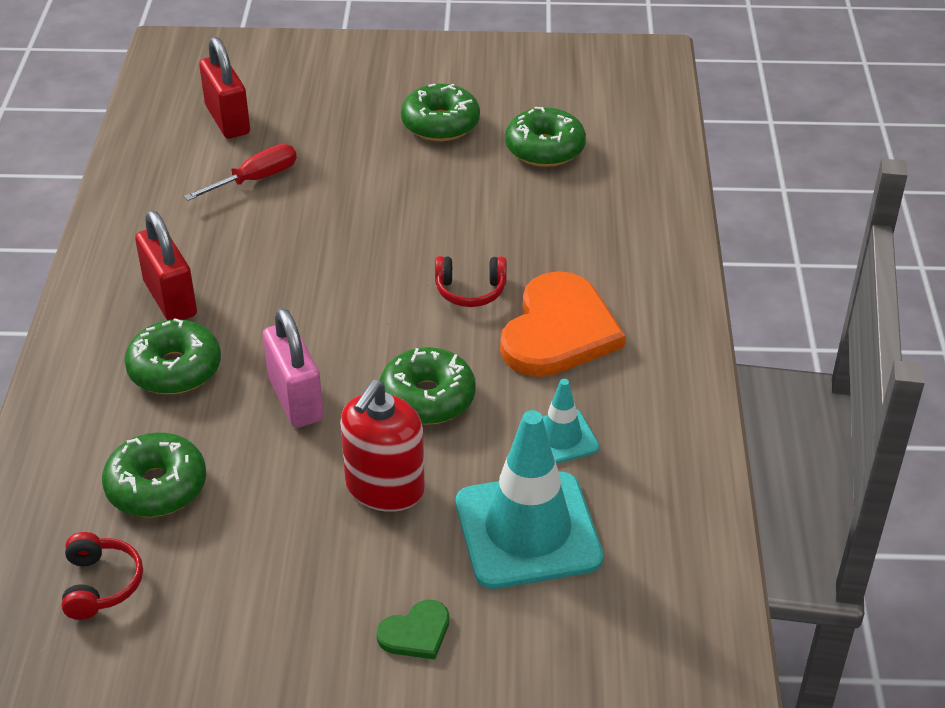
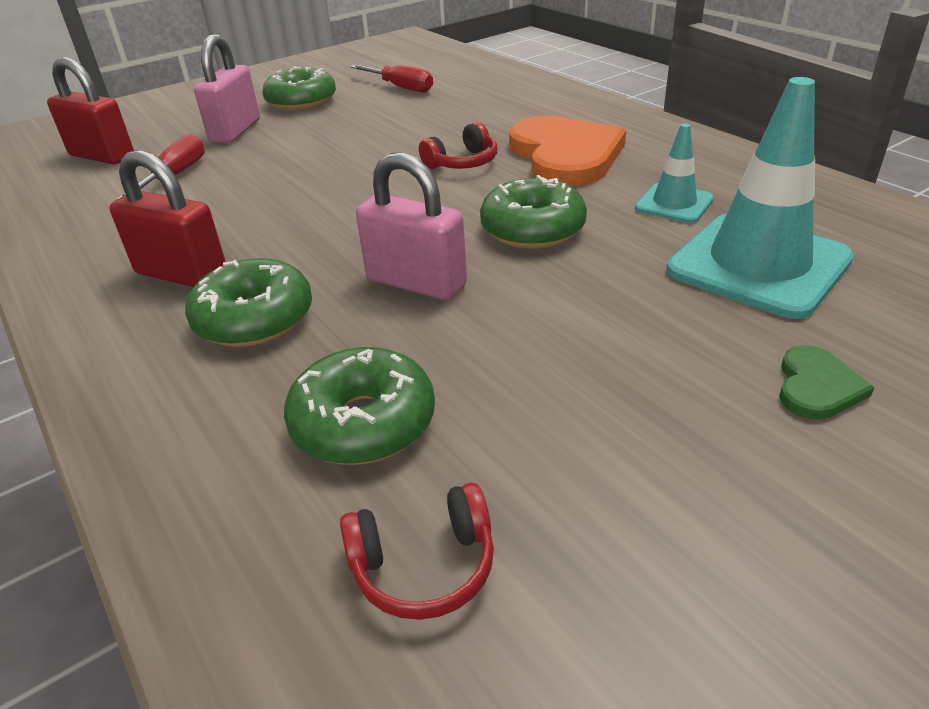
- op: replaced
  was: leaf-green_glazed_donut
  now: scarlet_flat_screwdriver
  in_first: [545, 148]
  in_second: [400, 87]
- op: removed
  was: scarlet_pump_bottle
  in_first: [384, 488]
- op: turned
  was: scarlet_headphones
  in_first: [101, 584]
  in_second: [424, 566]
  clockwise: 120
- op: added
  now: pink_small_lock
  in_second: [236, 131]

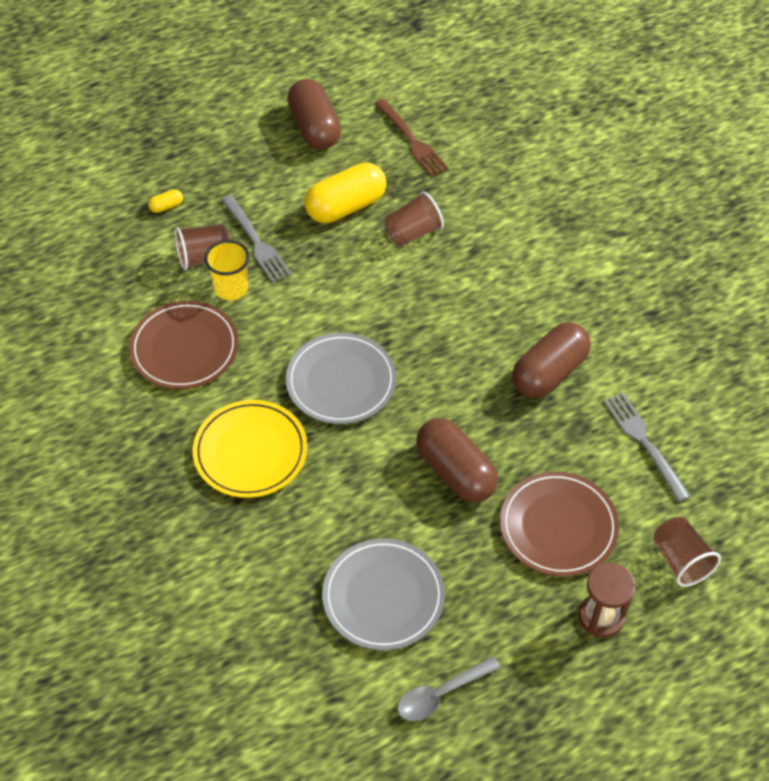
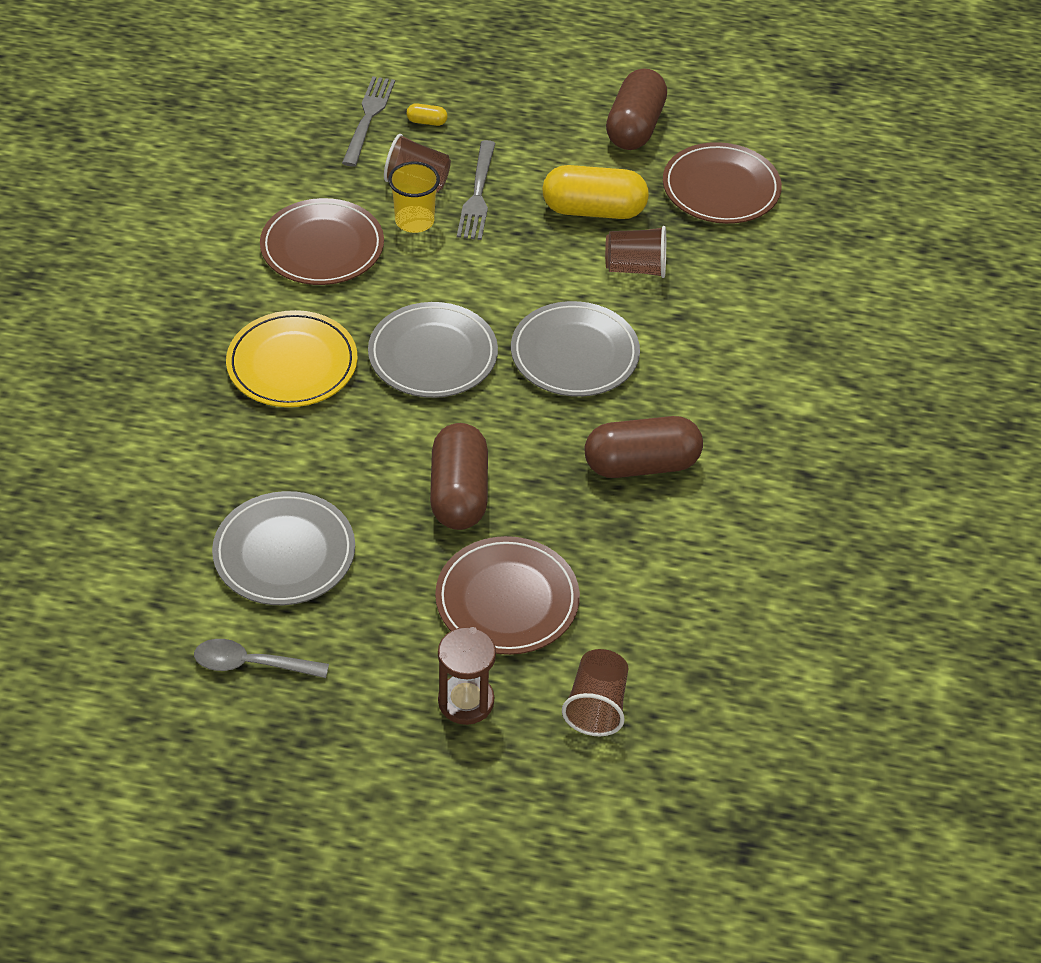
- op: replaced
  was: russet_table_fork
  now: russet_plate
  in_first: [413, 141]
  in_second: [721, 188]
- op: moved
  was: gray_table_fork
  in_first: [643, 442]
  in_second: [368, 117]
- op: added
  now: gray_plate
  in_second: [574, 354]

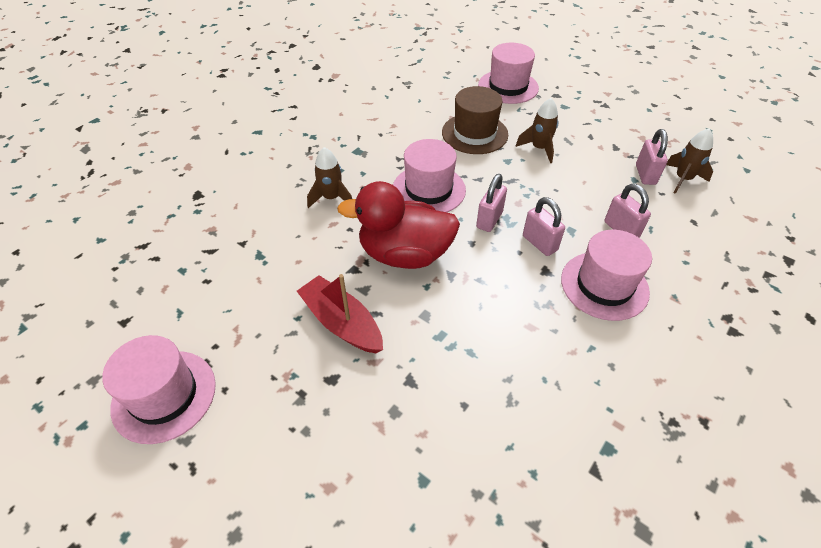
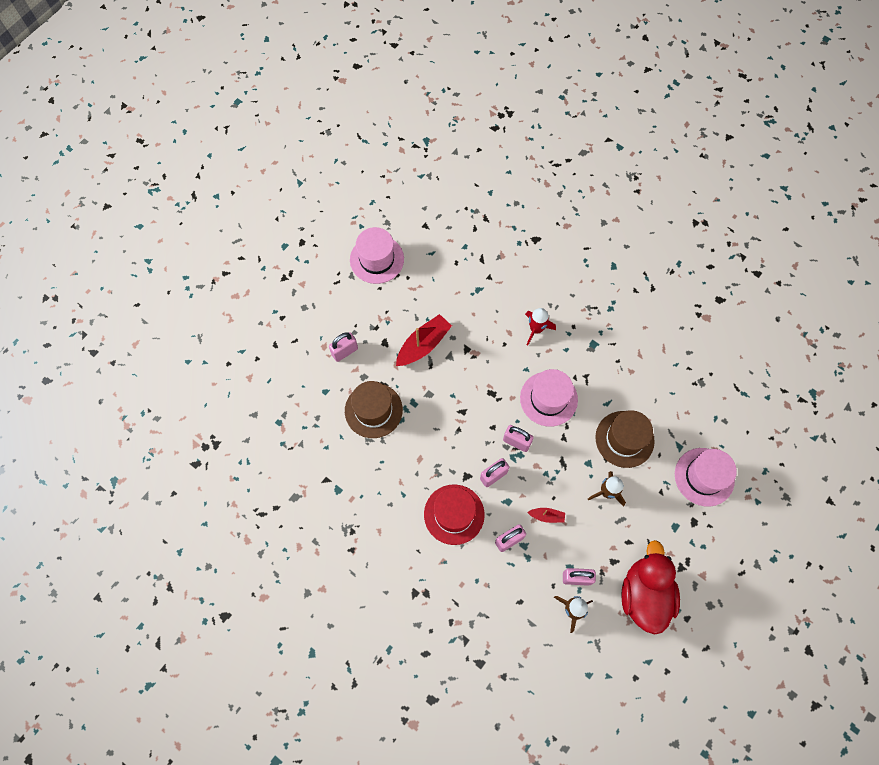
- op: recoloured
  was: russet_toy_rocket
  now: scarlet_toy_rocket
  in_first: [332, 198]
  in_second: [536, 329]
- op: moved
  was: scarlet_toy_duck
  in_first: [404, 254]
  in_second: [644, 594]
- op: recoloured
  was: pink_top_hat
  now: scarlet_top_hat
  in_first: [604, 285]
  in_second: [454, 514]
- op: added
  now: pink_small_lock
  in_second: [345, 351]
- op: added
  now: russet_top_hat
  in_second: [373, 410]
- op: added
  now: scarlet_sailboat
  in_second: [546, 516]

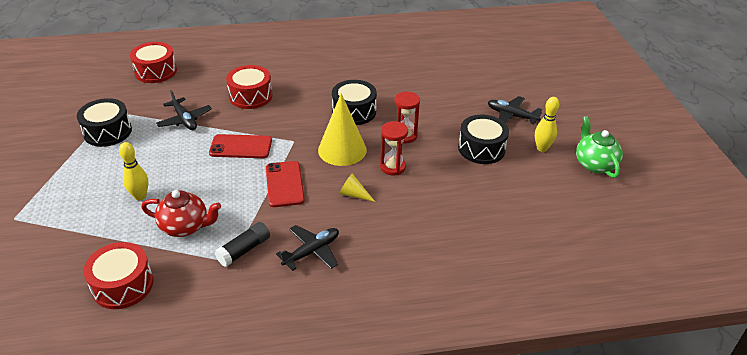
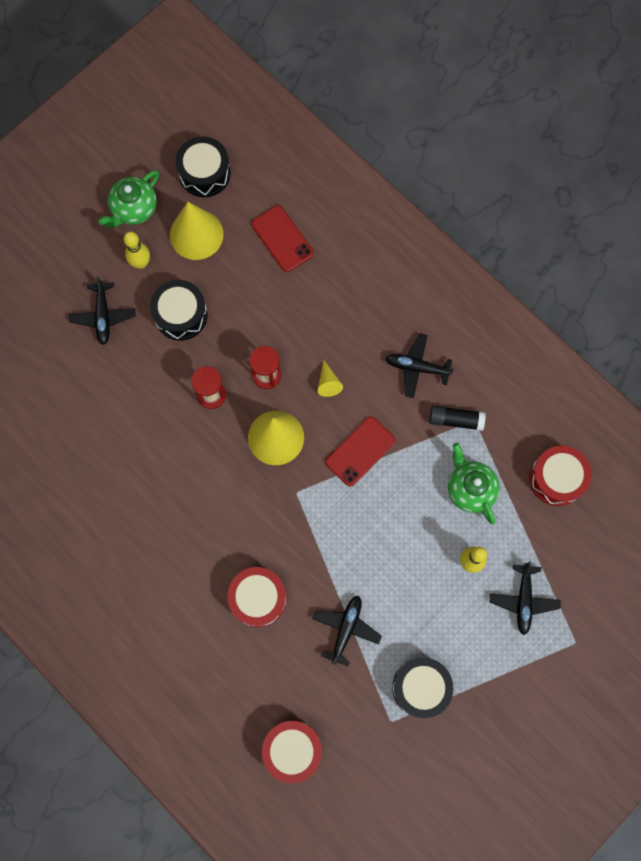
- op: moved
  was: jet-black_snare_drum
  in_first: [354, 111]
  in_second: [204, 173]
- op: moved
  was: scarlet_smartphone
  in_first: [241, 147]
  in_second: [282, 239]
- op: recoloured
  was: scarlet_china_teapot
  now: leaf-green_china_teapot
  in_first: [185, 227]
  in_second: [470, 489]
- op: added
  now: yellow_cone_shape
  in_second: [196, 234]
- op: added
  now: jet-black_plane
  in_second: [523, 600]

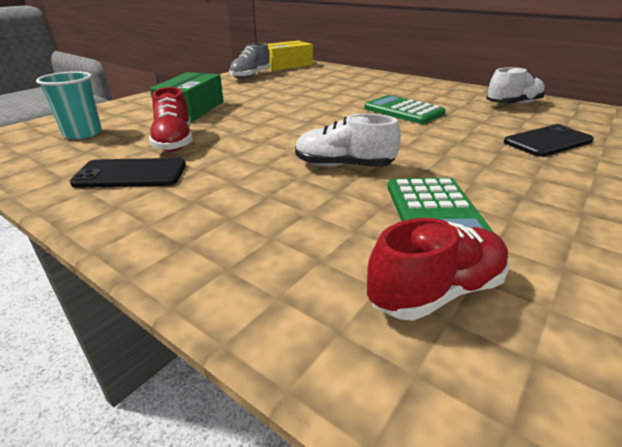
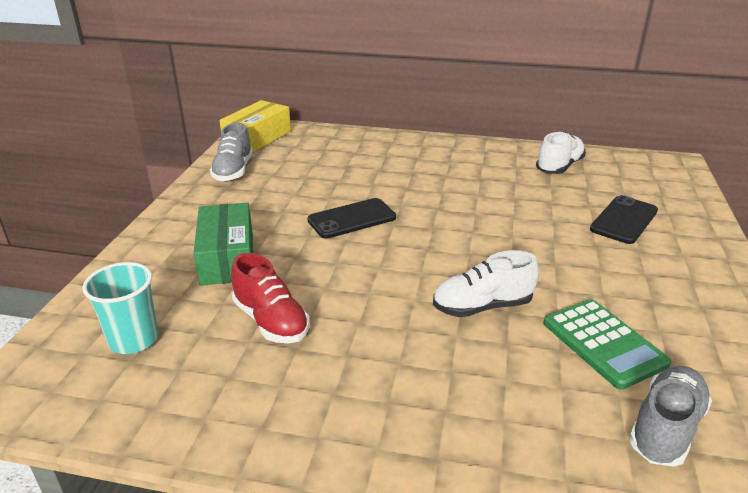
- op: removed
  was: leaf-green_calculator
  in_first: [403, 111]
- op: moved
  was: jet-black_smartphone
  in_first: [131, 174]
  in_second: [352, 219]
- op: recoloured
  was: scarlet_sneaker
  now: gray_sneaker
  in_first: [436, 291]
  in_second: [665, 428]

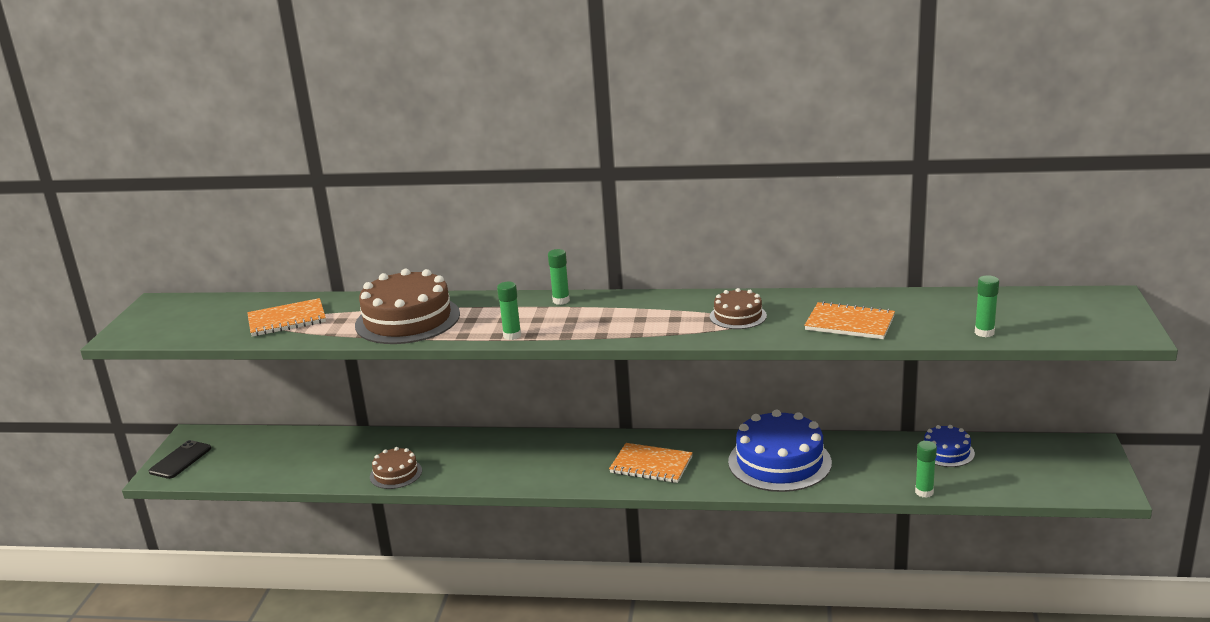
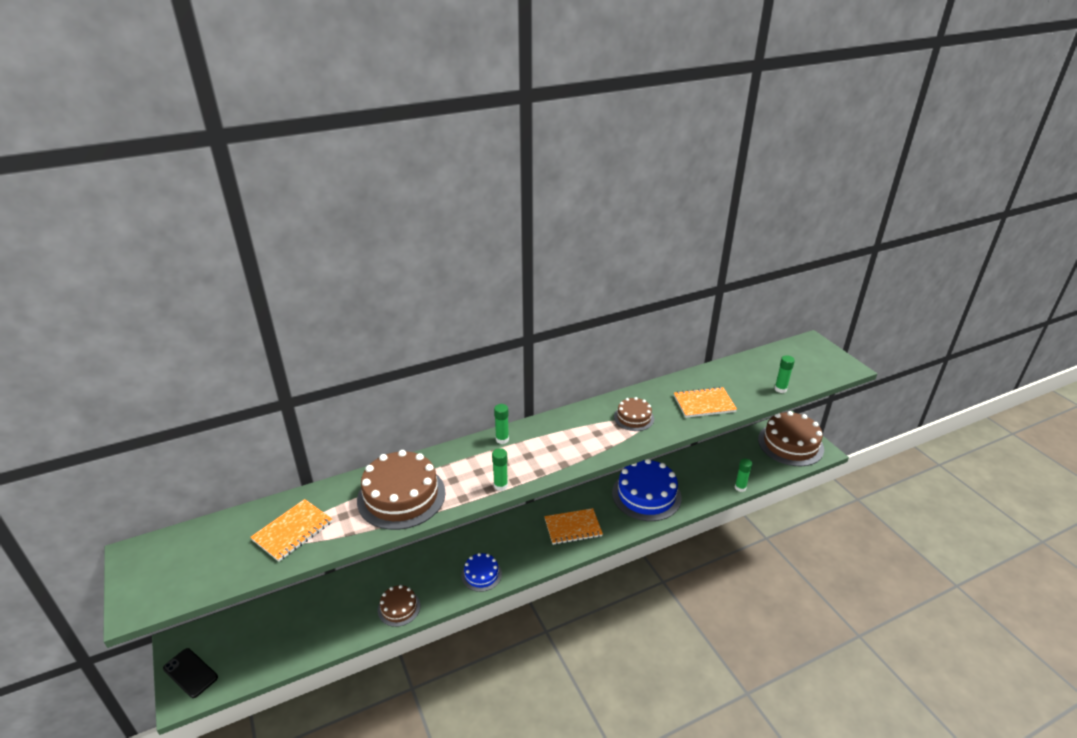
- op: moved
  was: cobalt_cake
  in_first: [946, 452]
  in_second: [481, 574]
- op: turned
  was: jet-black_smartphone
  in_first: [180, 460]
  in_second: [190, 673]
  clockwise: -45
- op: added
  now: russet_cake
  in_second: [790, 444]

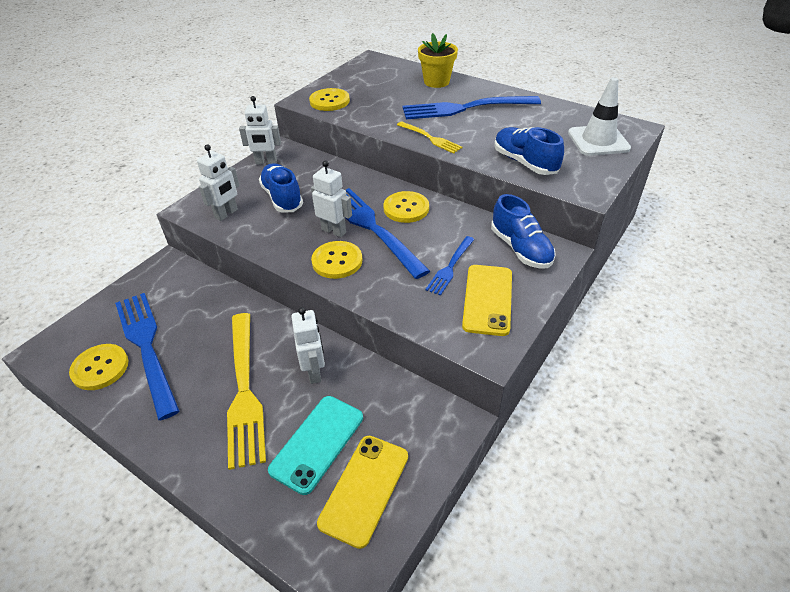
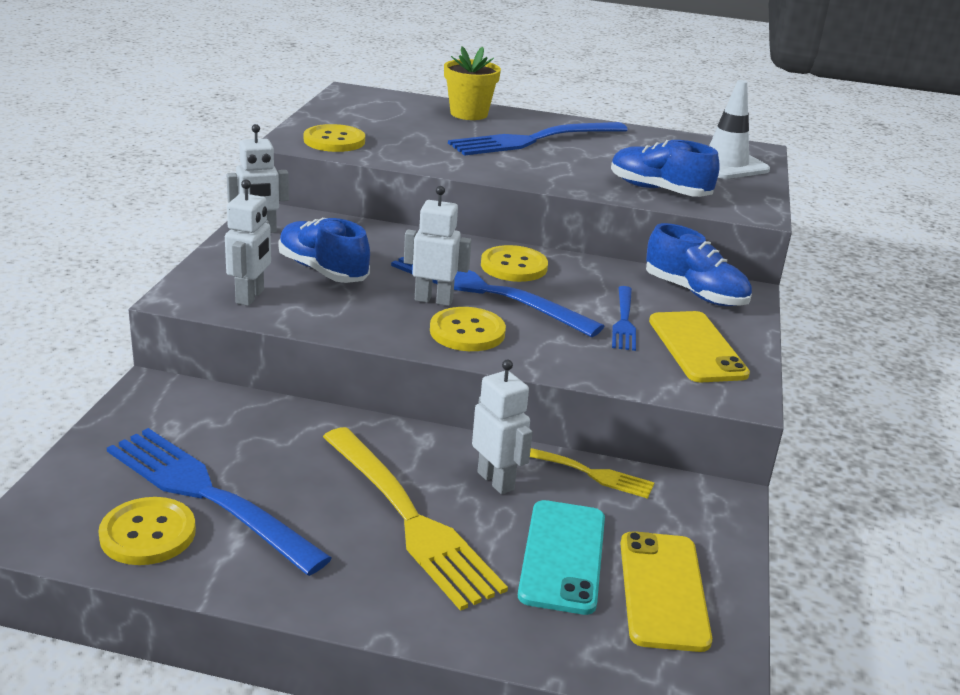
- op: moved
  was: yellow_table_fork
  in_first: [430, 138]
  in_second: [588, 473]

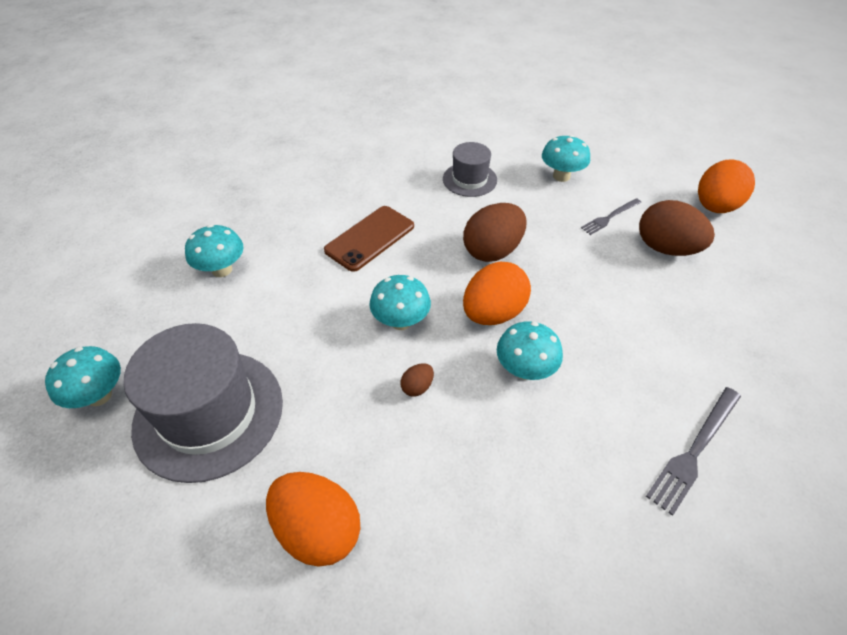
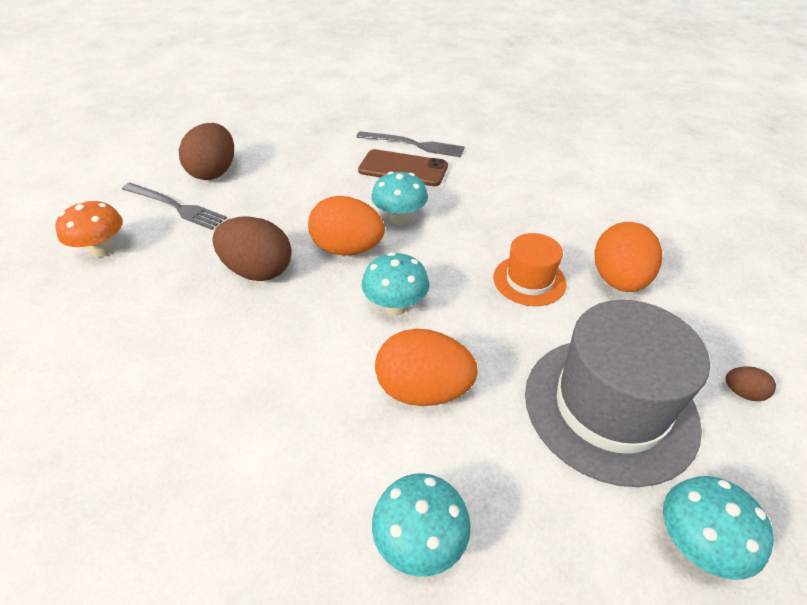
- op: recoloured
  was: turquoise_fungus
  now: orange_fungus
  in_first: [561, 176]
  in_second: [102, 250]
- op: removed
  was: gray_top_hat
  in_first: [469, 179]
- op: moved
  was: orange_egg
  in_first: [715, 207]
  in_second: [423, 390]
- op: resized
  was: gray_table_fork
  in_first: [610, 217]
  in_second: [175, 206]
  ratio: 1.54
- op: moved
  was: russet_smartphone
  in_first: [370, 238]
  in_second: [403, 168]
- op: moved
  was: russet_egg
  in_first: [417, 387]
  in_second: [742, 393]
- op: added
  now: orange_top_hat
  in_second: [529, 280]

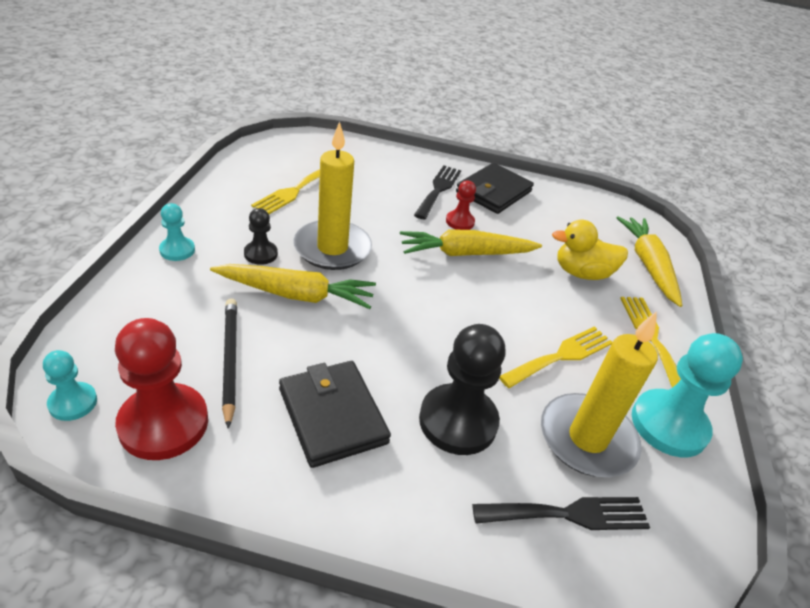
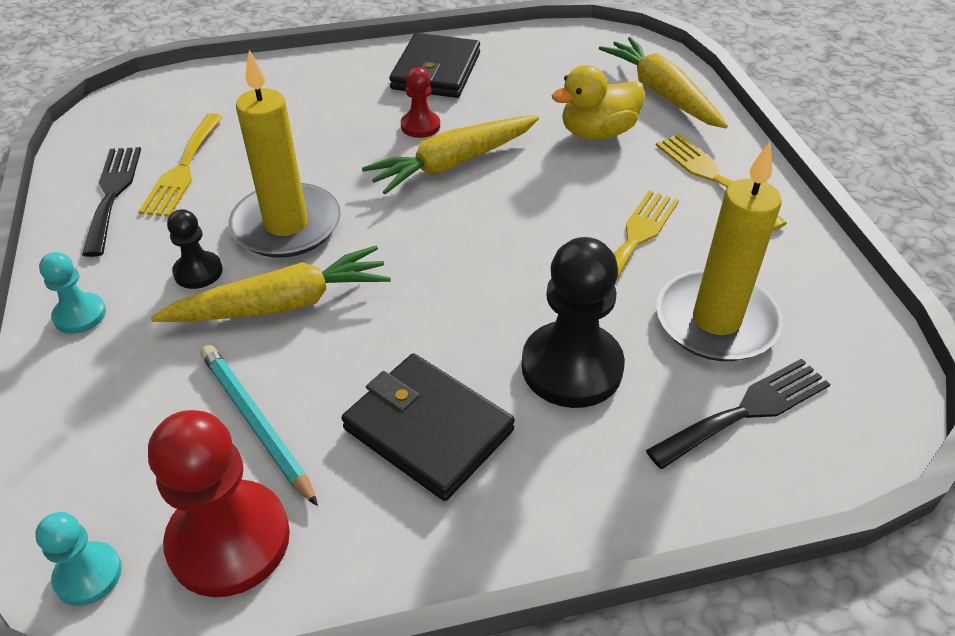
- op: moved
  was: jet-black_table_fork
  in_first: [438, 189]
  in_second: [112, 194]
- op: recoloured
  was: jet-black_pencil
  now: turquoise_pencil
  in_first: [230, 360]
  in_second: [256, 423]
- op: removed
  was: turquoise_chess_pawn
  in_first: [669, 425]

